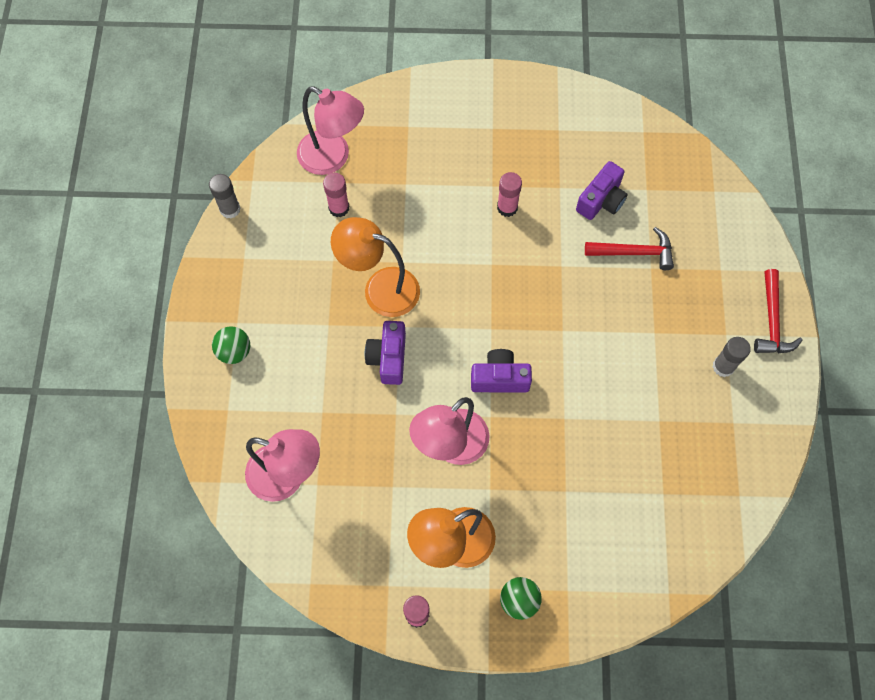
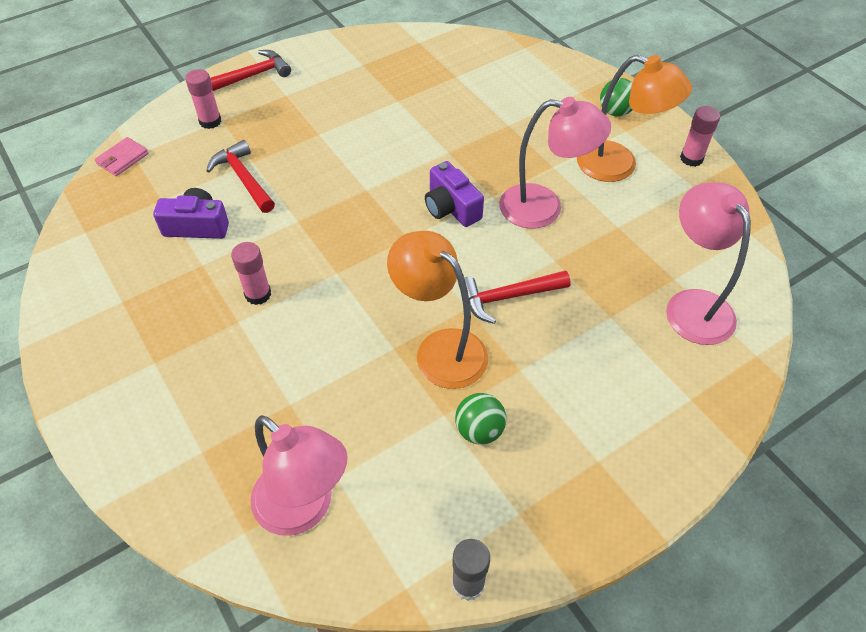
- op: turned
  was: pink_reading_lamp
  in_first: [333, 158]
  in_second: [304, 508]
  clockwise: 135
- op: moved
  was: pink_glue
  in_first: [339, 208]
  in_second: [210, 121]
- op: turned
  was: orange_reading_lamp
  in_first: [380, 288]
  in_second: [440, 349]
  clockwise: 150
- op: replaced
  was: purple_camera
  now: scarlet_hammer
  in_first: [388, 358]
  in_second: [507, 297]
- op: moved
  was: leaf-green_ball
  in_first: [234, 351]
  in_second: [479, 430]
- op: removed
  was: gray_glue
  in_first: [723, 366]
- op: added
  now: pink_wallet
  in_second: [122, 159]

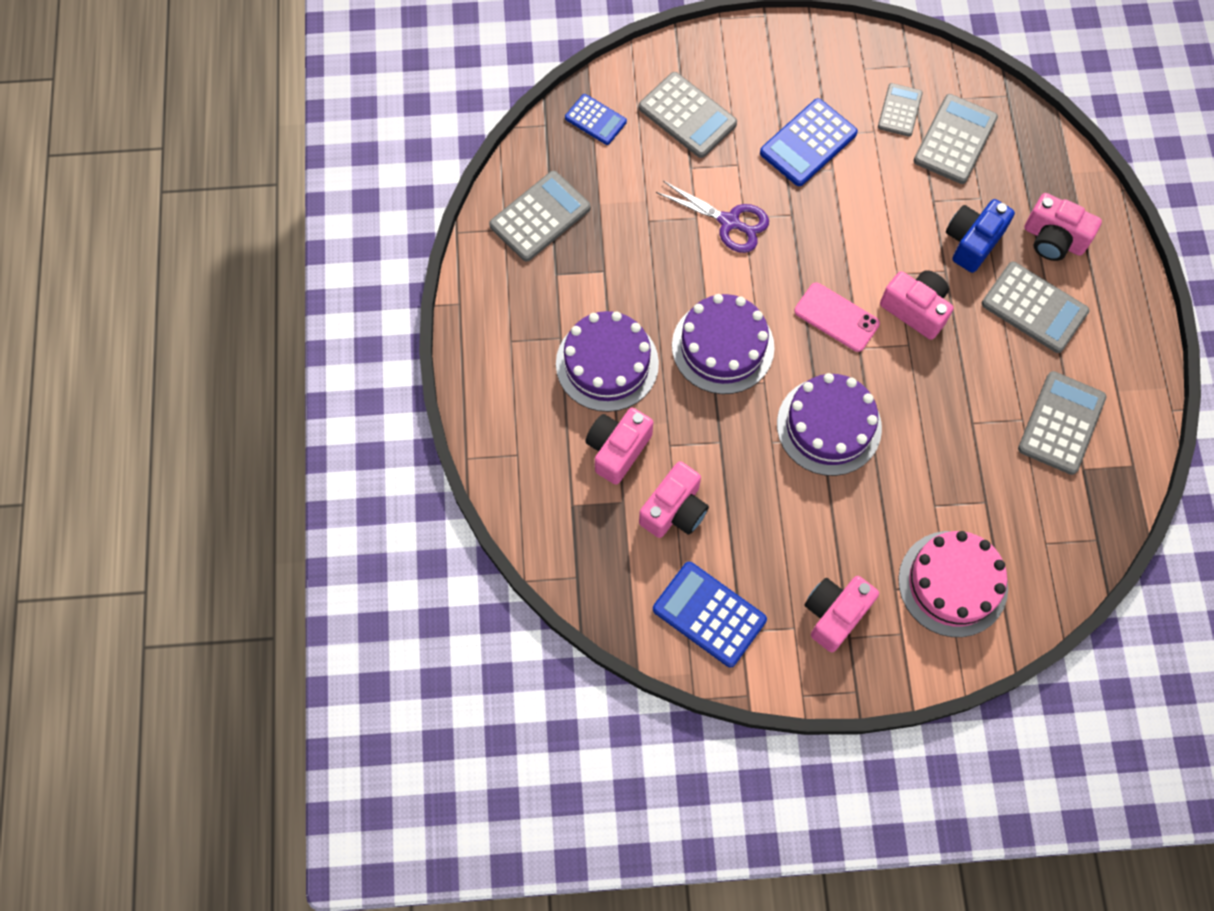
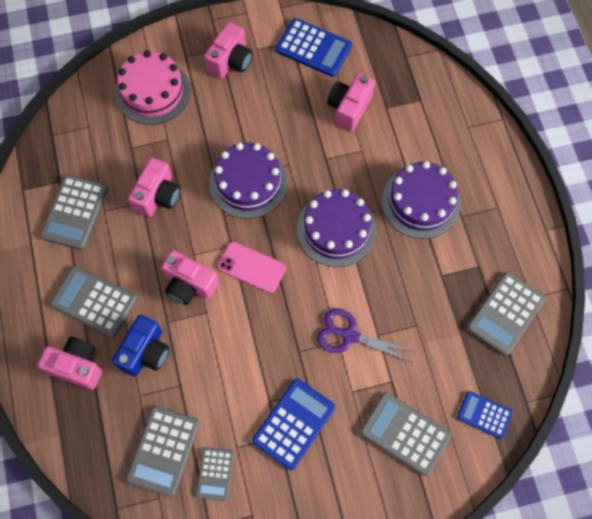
- op: moved
  was: pink_camera
  in_first: [617, 449]
  in_second: [158, 195]

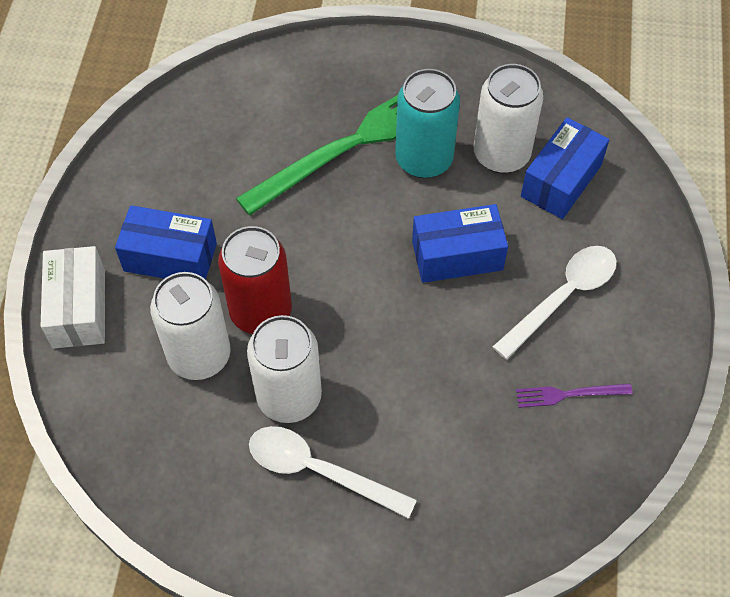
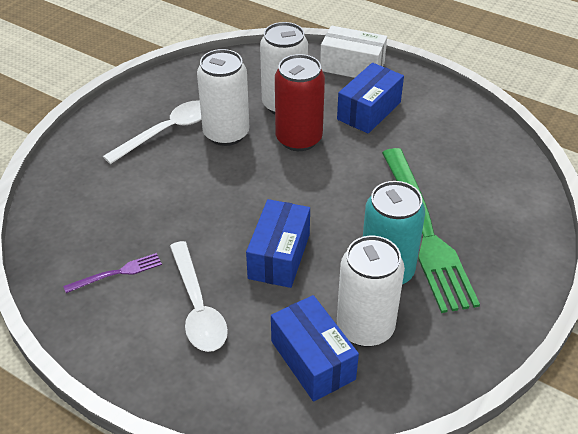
- op: turned
  was: purple_table_fork
  in_first: [569, 394]
  in_second: [117, 273]
  clockwise: 45

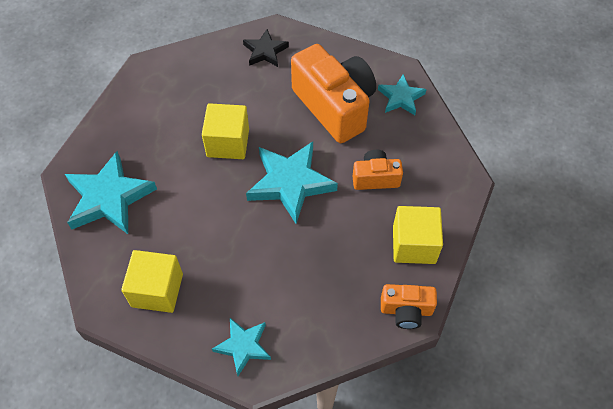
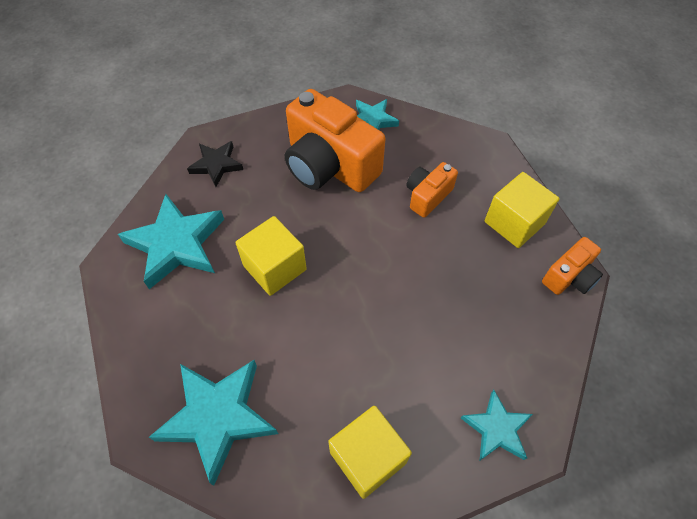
- op: turned
  was: orange_camera
  in_first: [334, 106]
  in_second: [329, 165]
  clockwise: -150
- op: moved
  was: turquoise_star_shape
  in_first: [290, 183]
  in_second: [176, 244]

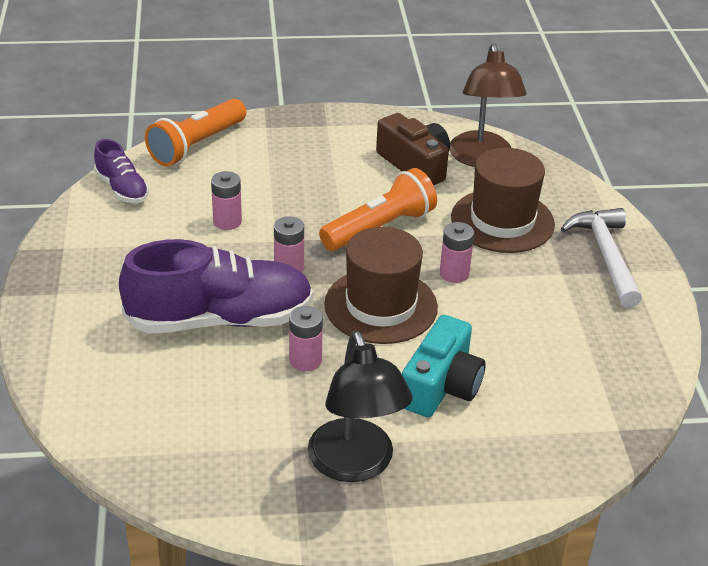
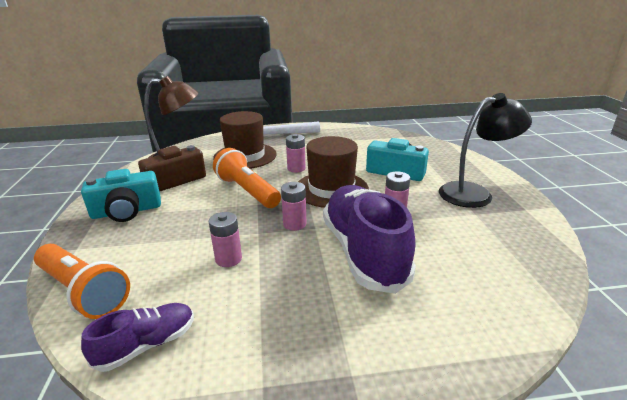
- op: added
  now: turquoise_camera
  in_second: [127, 211]

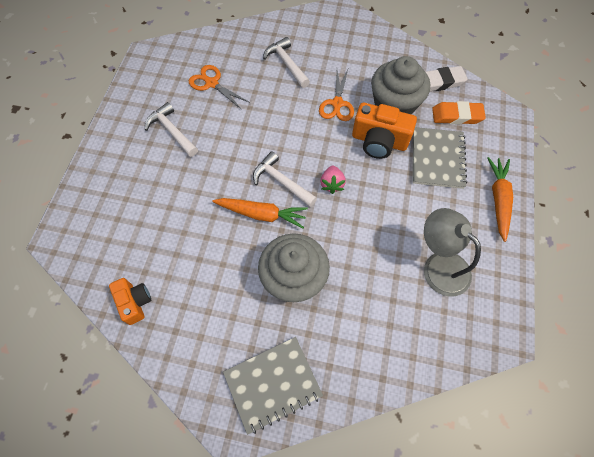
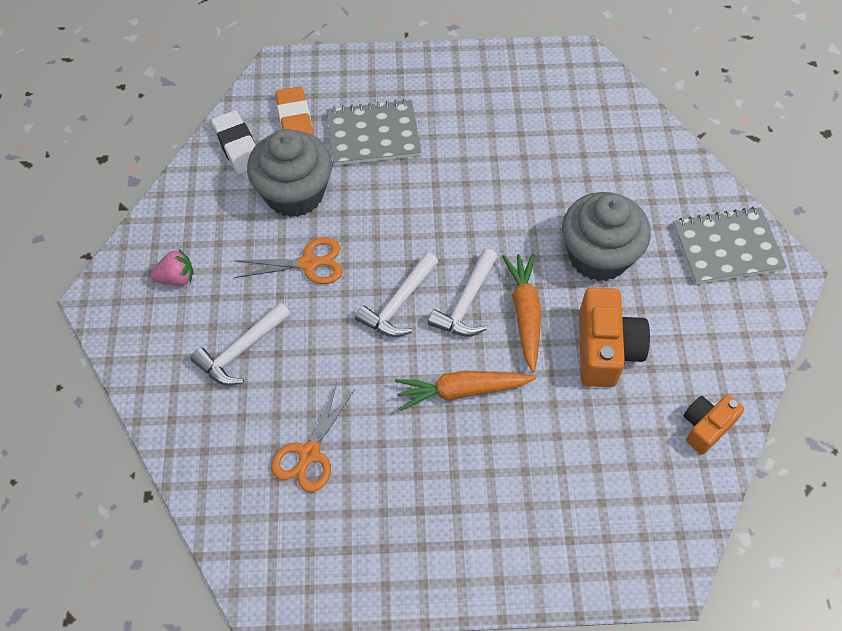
- op: moved
  was: white_hammer
  in_first: [171, 131]
  in_second: [398, 304]
- op: moved
  was: orange_camera
  in_first: [379, 141]
  in_second: [605, 349]
- op: moved
  was: orange_toy_carrot
  in_first: [498, 199]
  in_second: [461, 391]
- op: moved
  was: pink_berry
  in_first: [332, 184]
  in_second: [176, 278]
- op: removed
  was: gray_reading_lamp
  in_first: [439, 265]
- op: turned
  was: gray_notepad
  in_first: [273, 384]
  in_second: [726, 247]
  clockwise: -60

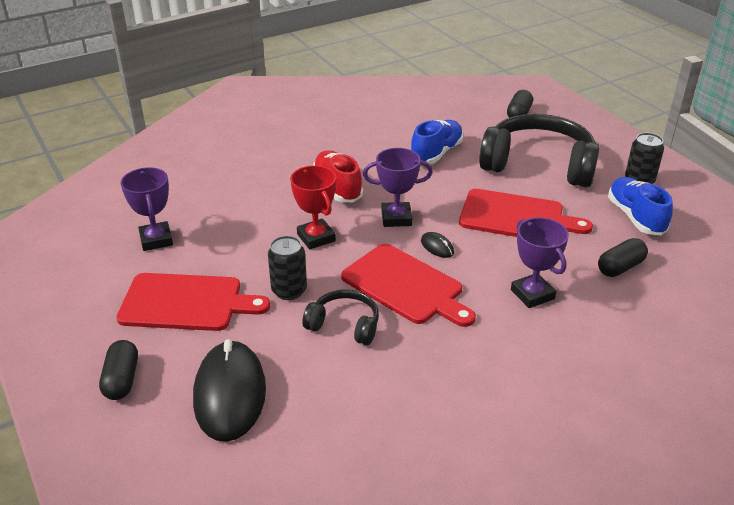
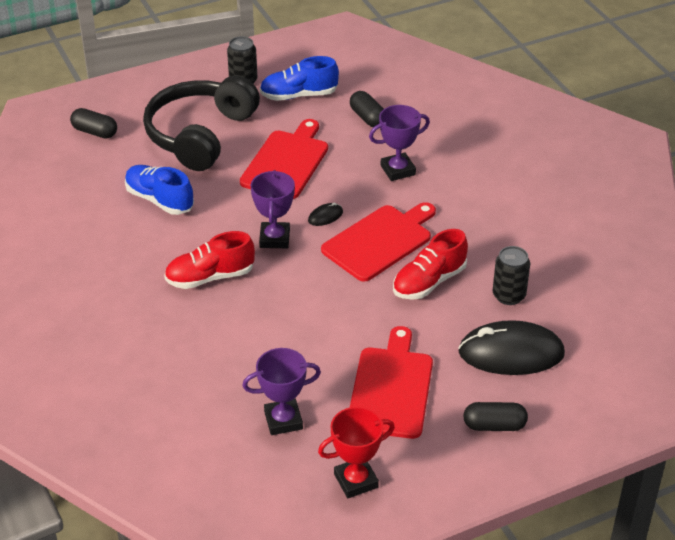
- op: moved
  was: scarlet_trophy
  in_first: [316, 237]
  in_second: [356, 481]
- op: moved
  was: jet-black_soda_can
  in_first: [289, 290]
  in_second: [508, 295]
- op: replaced
  was: jet-black_headphones
  now: scarlet_sneaker
  in_first: [344, 325]
  in_second: [429, 282]

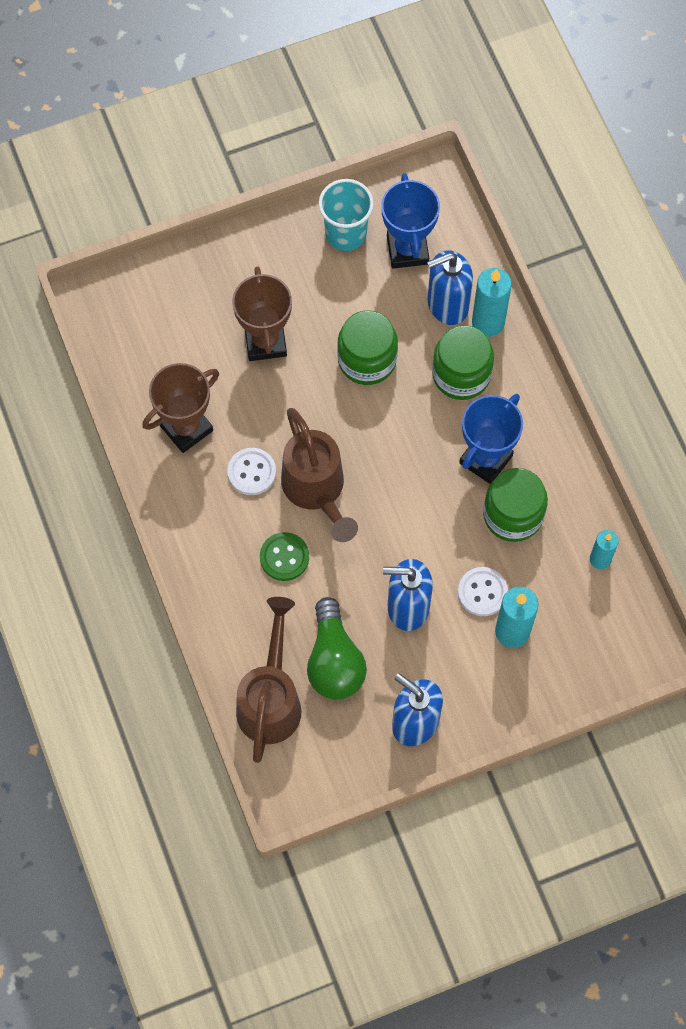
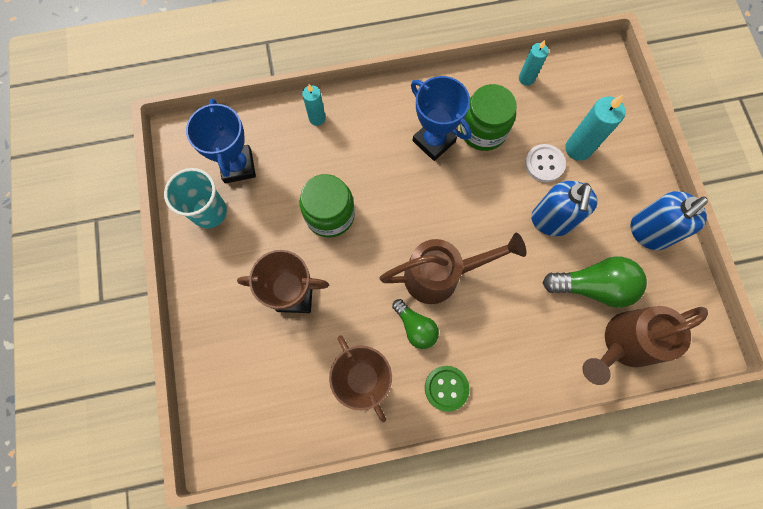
- op: turned
  was: cobalt_trophy
  in_first: [407, 250]
  in_second: [238, 166]
  clockwise: 75
- op: removed
  was: cobalt_pump_bottle
  in_first: [447, 305]
- op: resized
  was: turquoise_pillar_candle
  in_first: [488, 322]
  in_second: [317, 118]
  ratio: 0.63
- op: removed
  was: leaf-green_jar
  in_first: [461, 374]
- op: replaced
  was: white_sewing_button
  now: leaf-green_light_bulb
  in_first: [252, 472]
  in_second: [415, 327]
- op: moved
  was: leaf-green_sewing_button
  in_first: [284, 557]
  in_second: [446, 388]
- op: turned
  was: russet_watering_can
  in_first: [271, 699]
  in_second: [622, 344]
  clockwise: -45

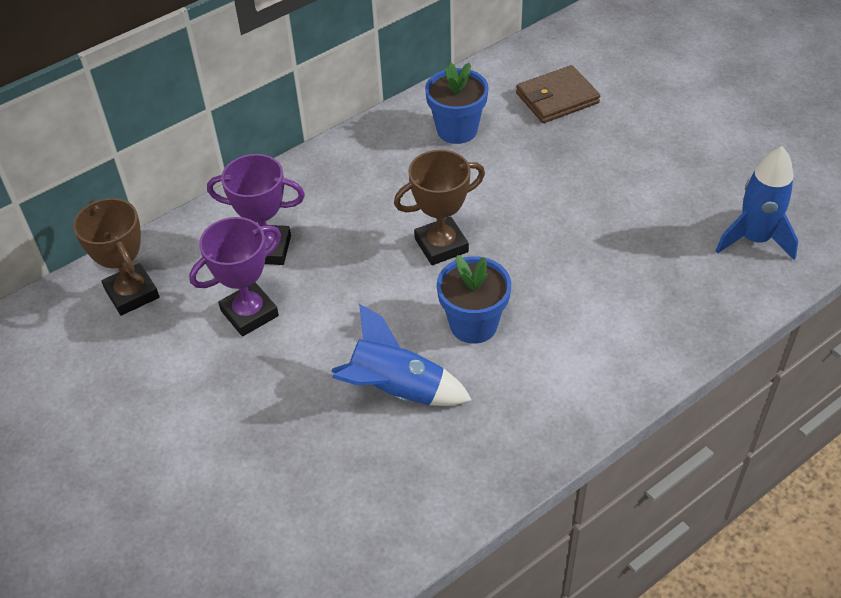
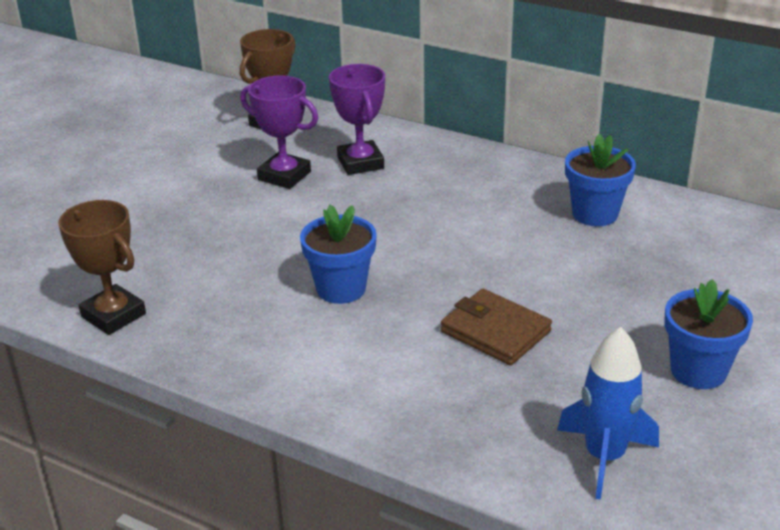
- op: moved
  was: russet_wallet
  in_first: [557, 98]
  in_second: [495, 331]
- op: moved
  was: russet_trophy
  in_first: [441, 245]
  in_second: [113, 315]
- op: removed
  was: cobalt_toy_rocket
  in_first: [397, 390]
- op: added
  now: cobalt_plant_pot
  in_second: [698, 371]

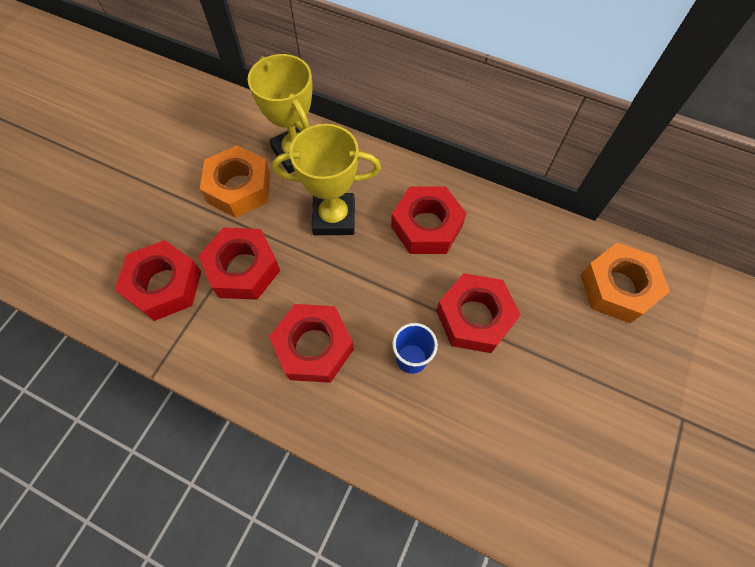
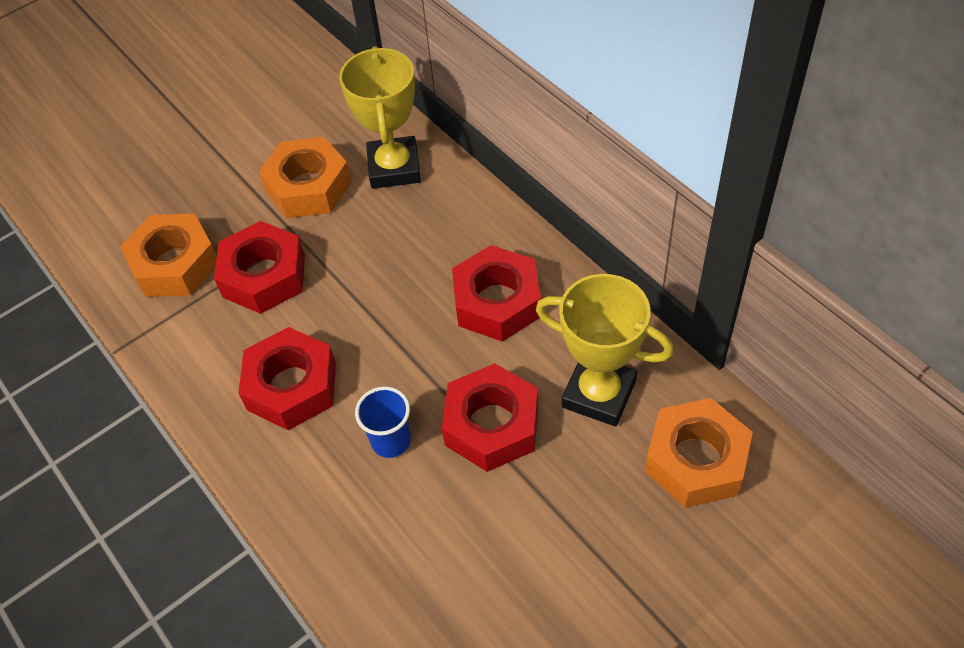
- op: moved
  was: yellow_trophy
  in_first: [334, 218]
  in_second: [599, 394]
- op: recoloured
  was: scarlet_hexagon_nut
  now: orange_hexagon_nut
  in_first: [164, 285]
  in_second: [175, 264]

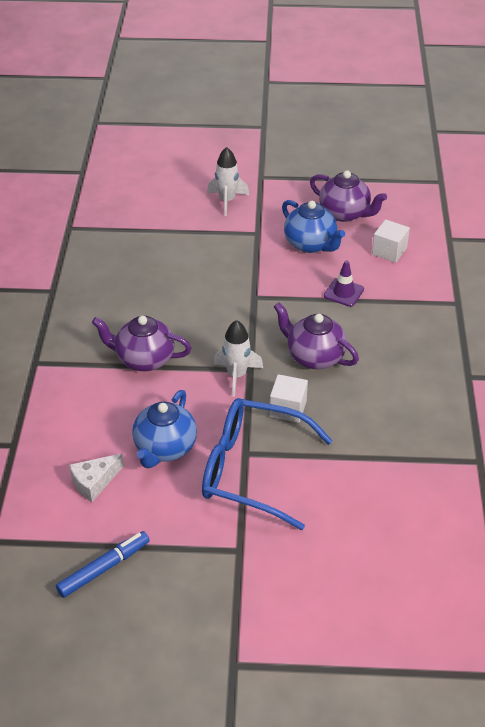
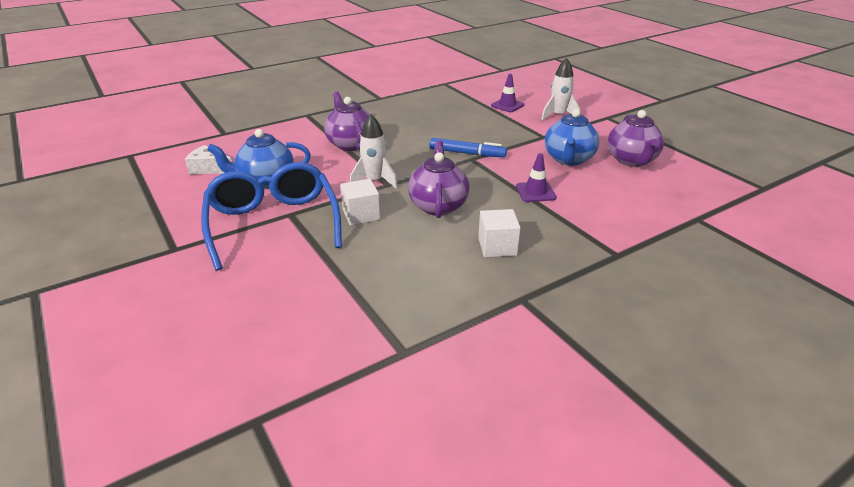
- op: moved
  was: white_cube
  in_first: [389, 251]
  in_second: [497, 247]
- op: moved
  was: cobalt_marker
  in_first: [104, 568]
  in_second: [467, 153]
- op: added
  now: purple_traffic_cone
  in_second: [507, 105]

